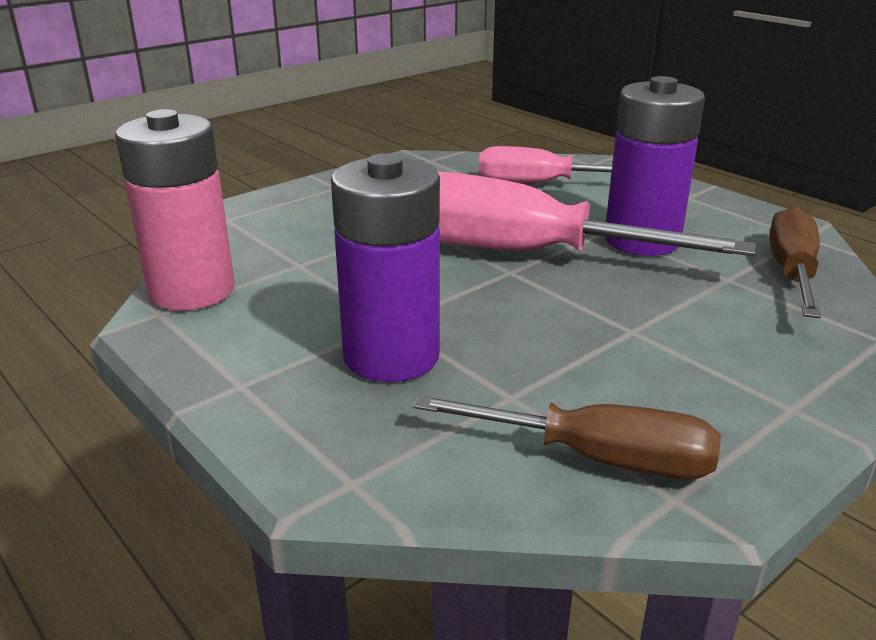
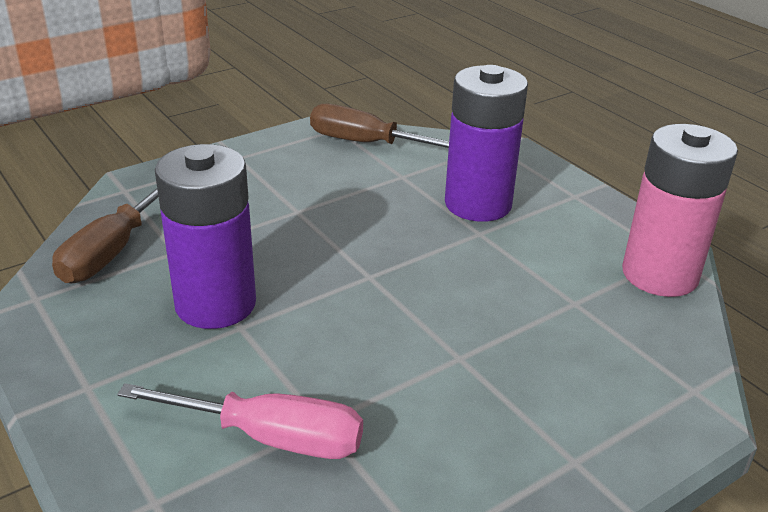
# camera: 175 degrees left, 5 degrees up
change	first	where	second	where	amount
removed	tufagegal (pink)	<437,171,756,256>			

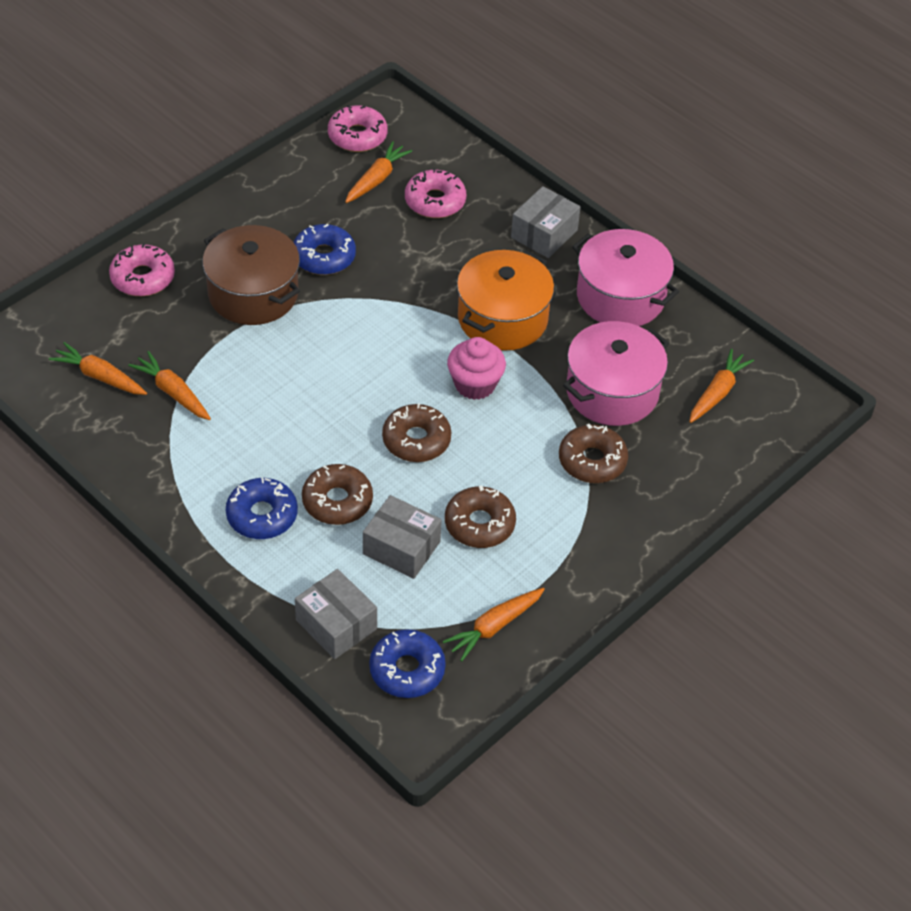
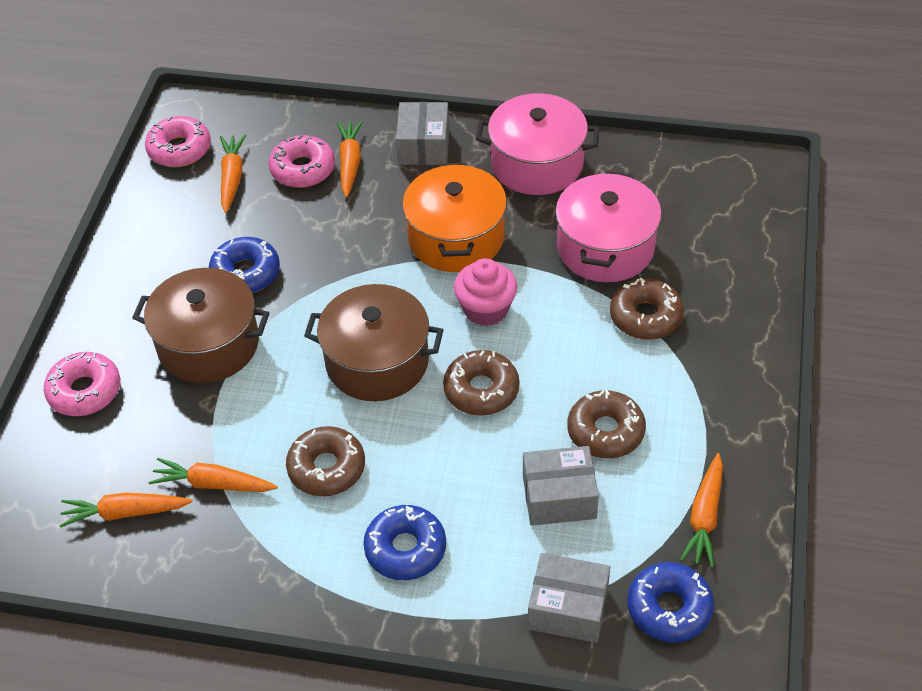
# camera: 30 degrees left, 0 degrees up
change	first	where	second	where	amount
added			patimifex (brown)	<304,284,443,401>	
moved	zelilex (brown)	<302,464,373,525>		<286,426,365,496>	
moved	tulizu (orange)	<689,349,754,423>		<337,120,363,198>	

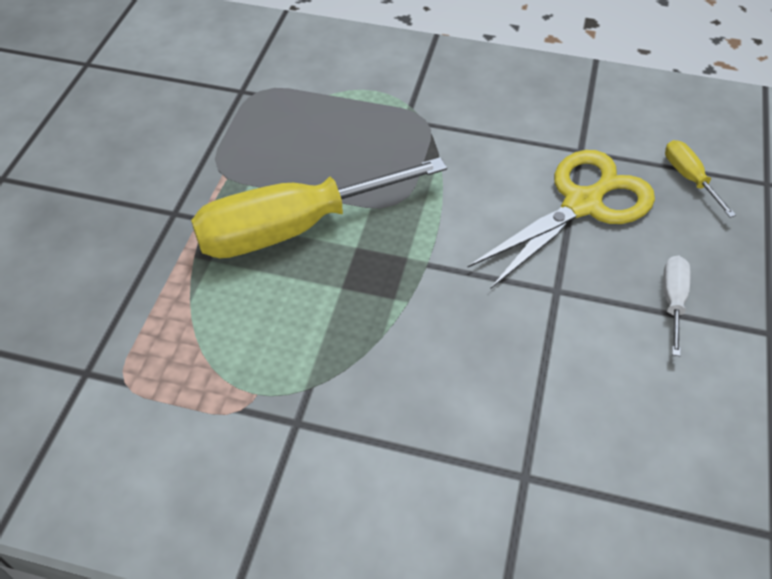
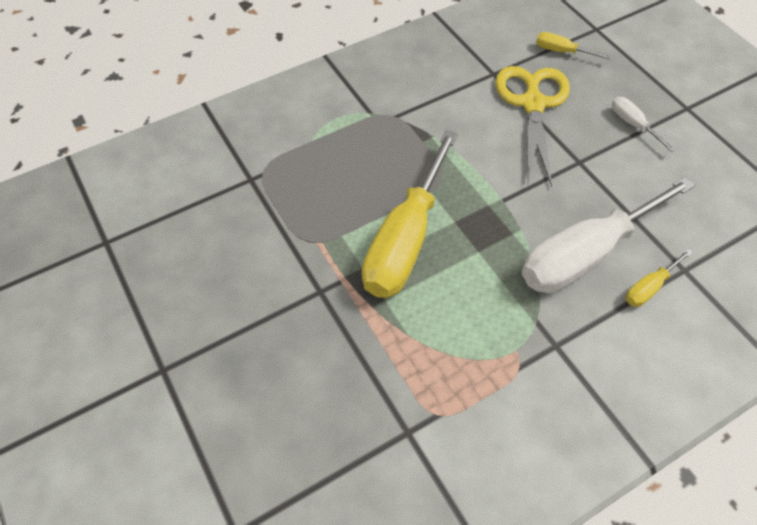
# camera: 45 degrees left, 5 degrees up
change	first	where	second	where	amount
added			tufagegal (white)	<522,176,695,293>	
added			tufagegal (yellow)	<626,249,693,307>	

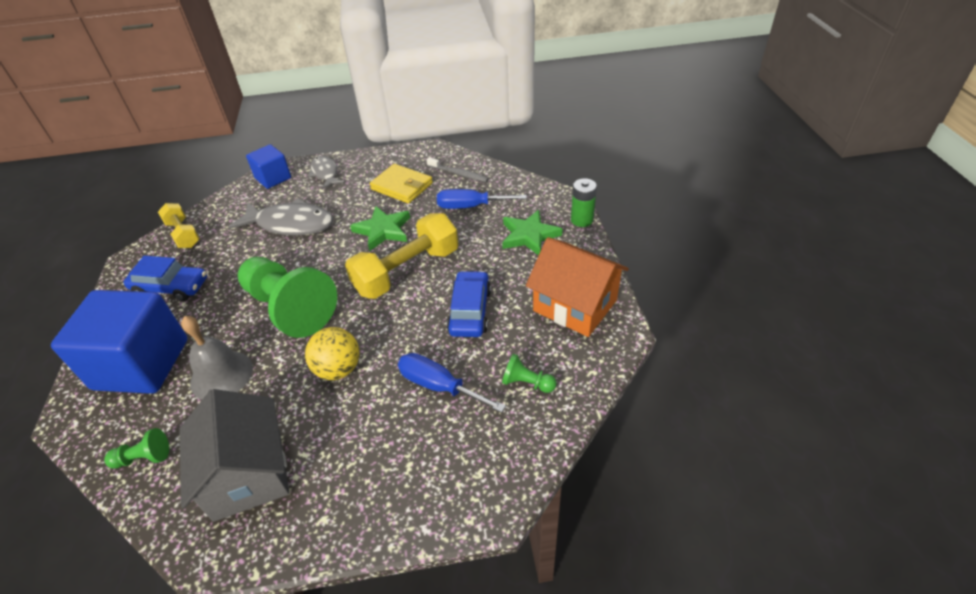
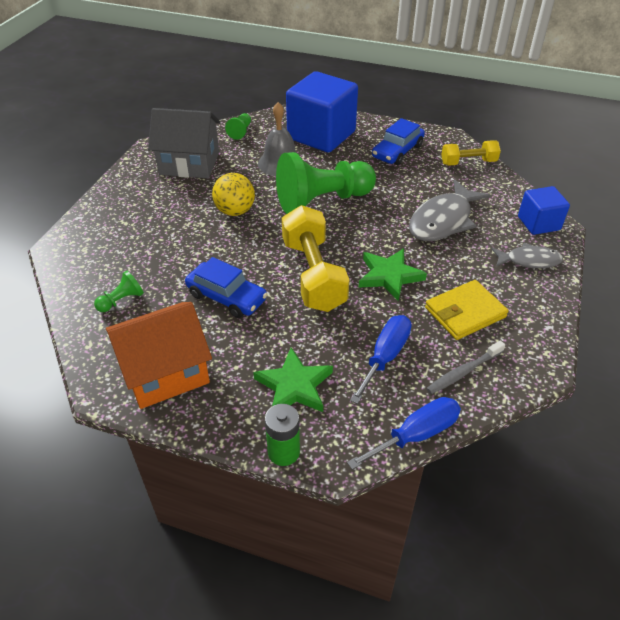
# camera: 115 degrees right, 0 degrees up
change	first	where	second	where	amount
moved	tufagegal (blue)	<398,353,506,413>		<347,397,461,470>	

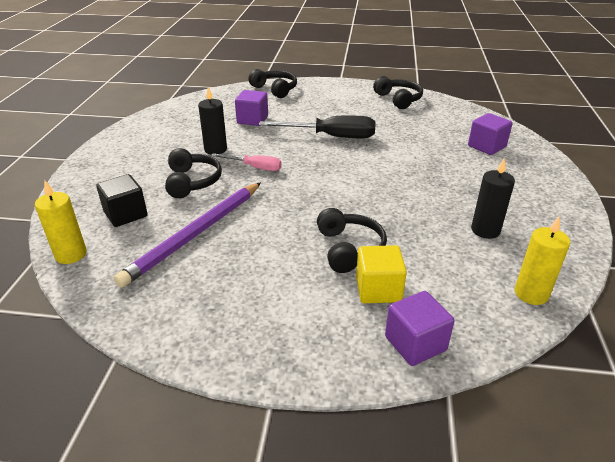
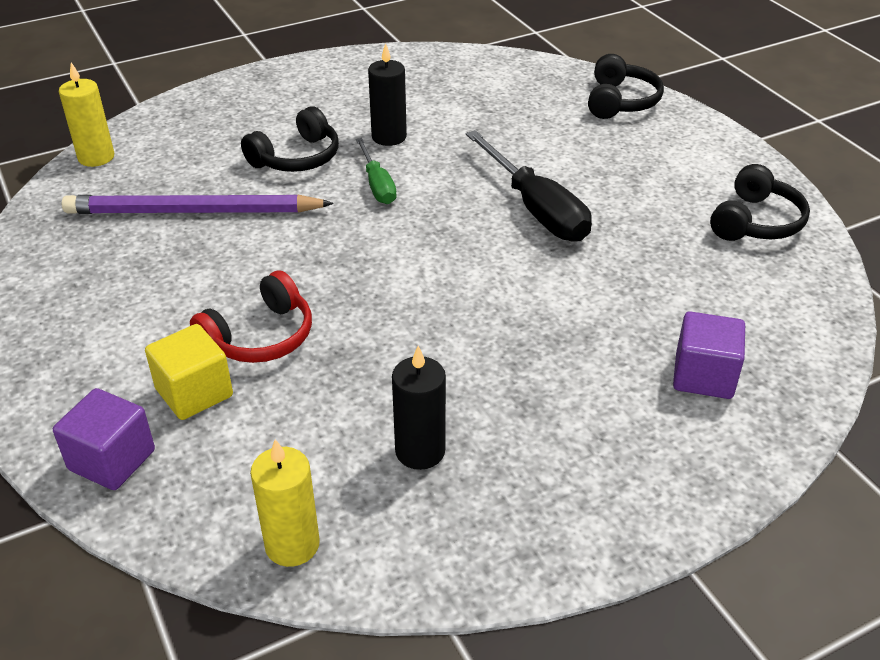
# camera: 55 degrees right, 5 degrees up
change	first	where	second	where	amount
removed	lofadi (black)	<96,174,147,227>			
removed	lofadi (purple)	<235,90,268,126>			
recoloured	tufagegal (pink)	<211,153,282,171>	tufagegal (green)	<356,138,397,204>	
recoloured	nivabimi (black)	<317,208,387,273>	nivabimi (red)	<190,270,312,363>	

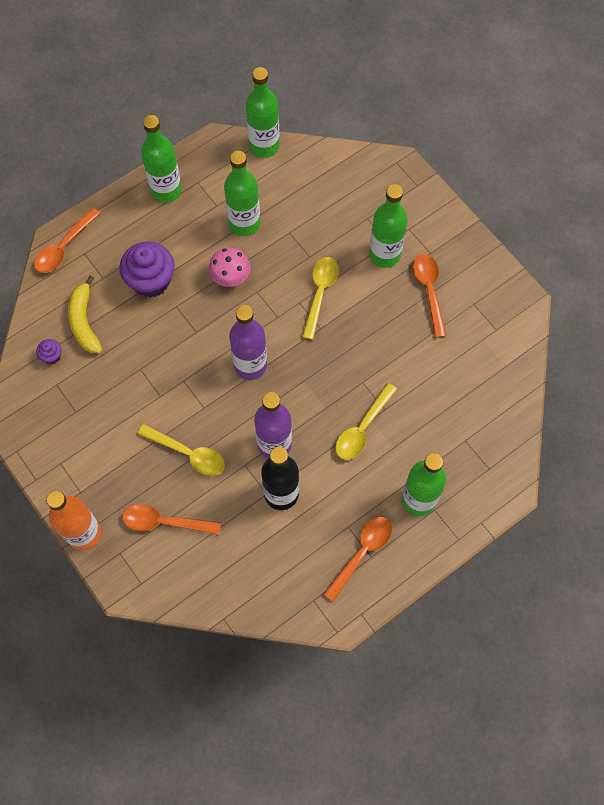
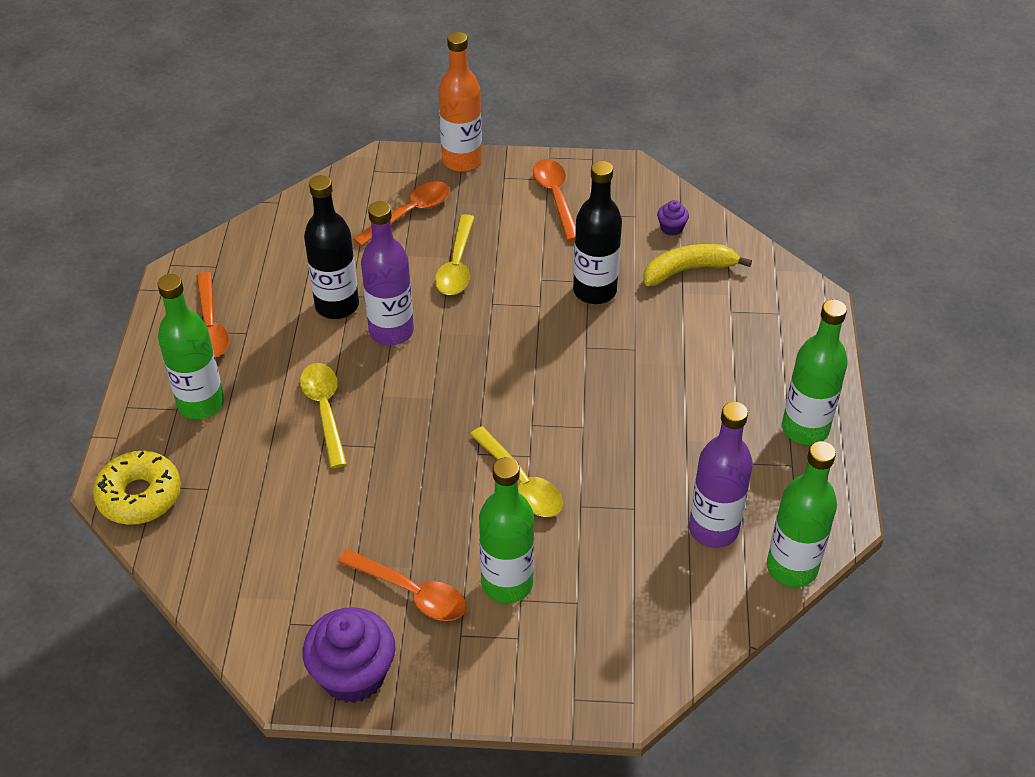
# camera: 130 degrees right, 20 degrees down
change	first	where	second	where	amount
removed	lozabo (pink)	<209,247,250,287>			
removed	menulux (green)	<224,151,260,236>			
added			zelilex (yellow)	<93,451,181,525>	
added			menulux (black)	<573,161,622,304>	
moved	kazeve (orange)	<34,207,100,273>		<533,159,576,241>	
moved	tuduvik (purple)	<119,242,175,298>		<302,607,395,703>	
moved	menulux (purple)	<229,305,267,380>		<689,402,753,548>	
turned	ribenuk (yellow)	<68,275,102,353>		<643,244,752,286>	45 degrees counterclockwise
turned	kazeve (yellow)	<138,424,225,476>		<435,214,475,295>	60 degrees counterclockwise

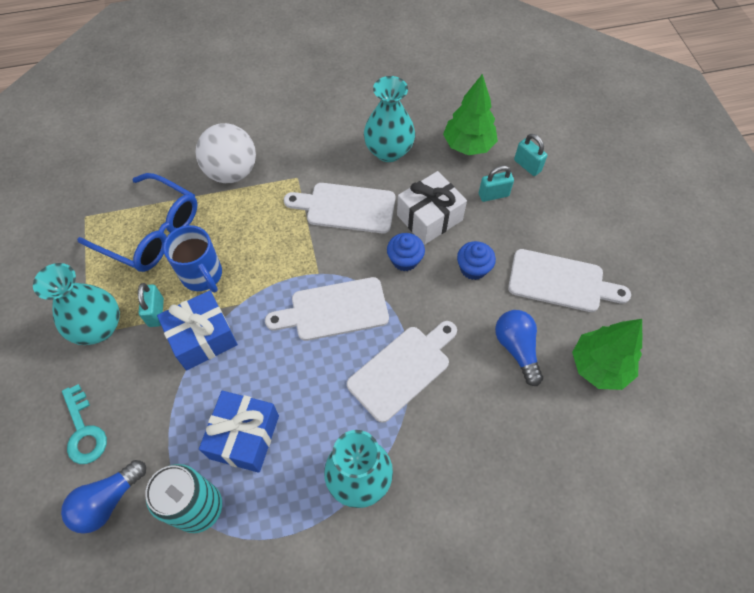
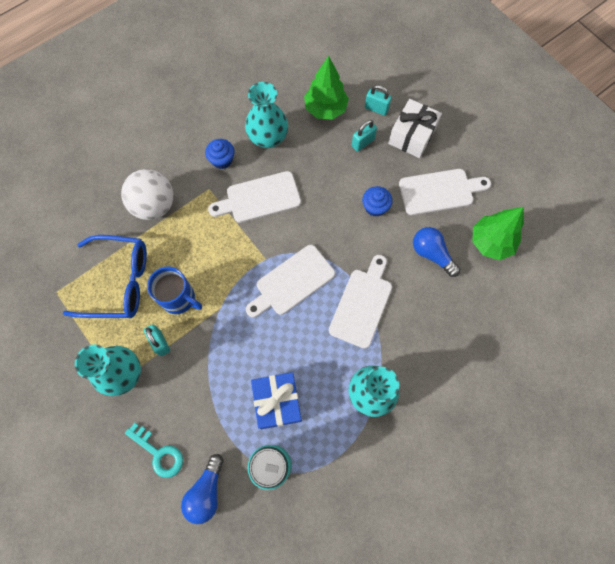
# camera: 25 degrees left, 10 degrees up
change	first	where	second	where	amount
removed	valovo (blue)	<157,290,238,370>			
moved	tuduvik (blue)	<387,233,425,271>		<205,139,234,169>	
moved	valovo (white)	<397,171,467,245>		<388,99,442,158>	

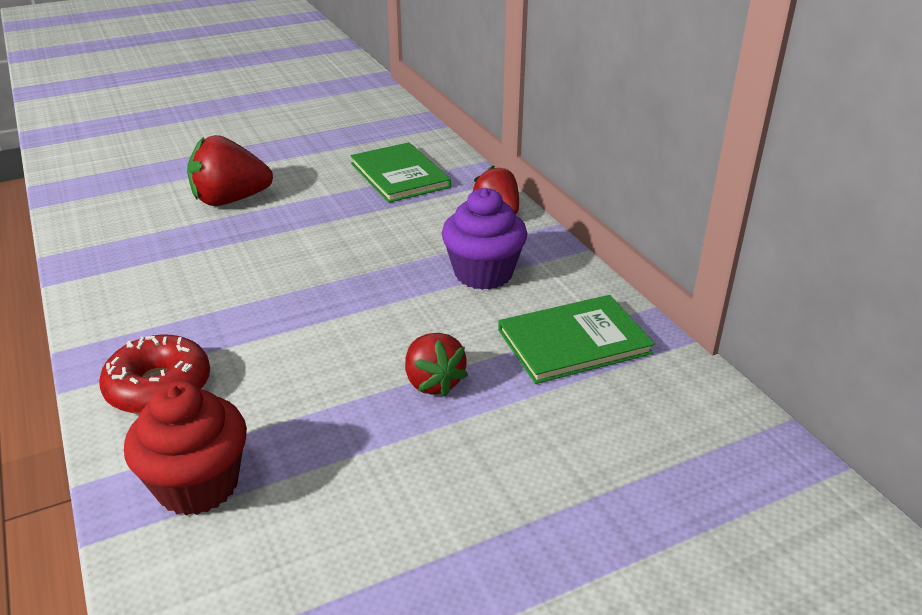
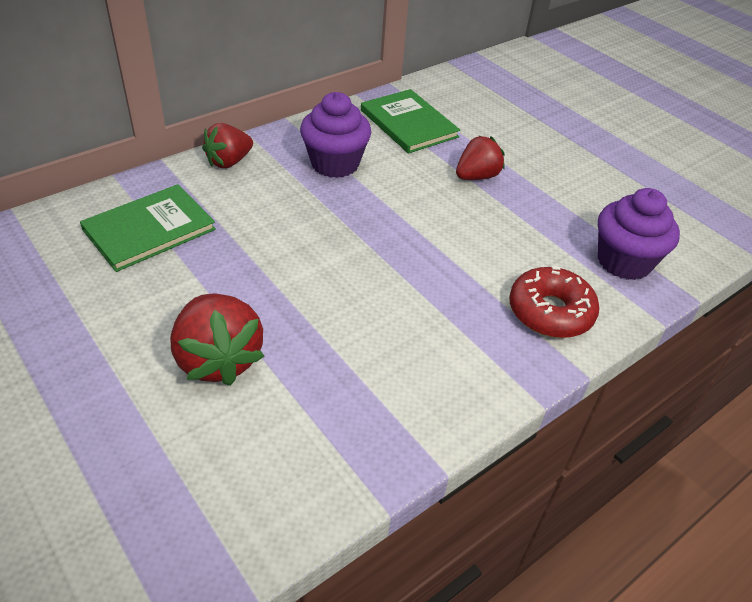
# camera: 105 degrees left, 10 degrees up
change	first	where	second	where	amount
recoloured	tuduvik (red)	<124,381,247,516>	tuduvik (purple)	<598,188,680,280>	

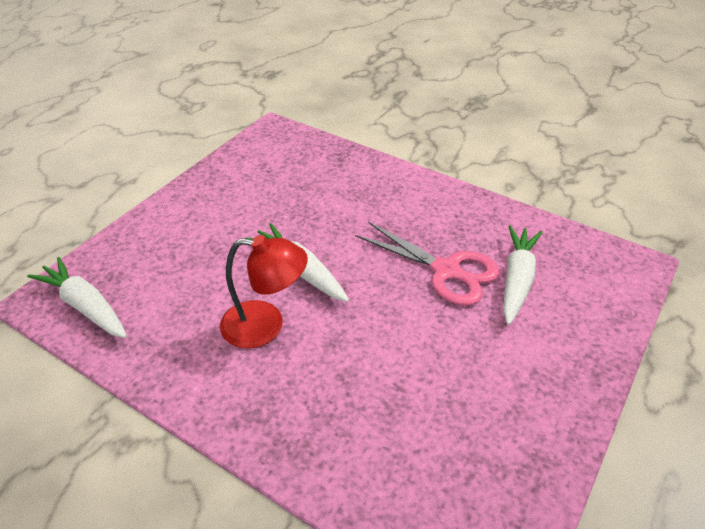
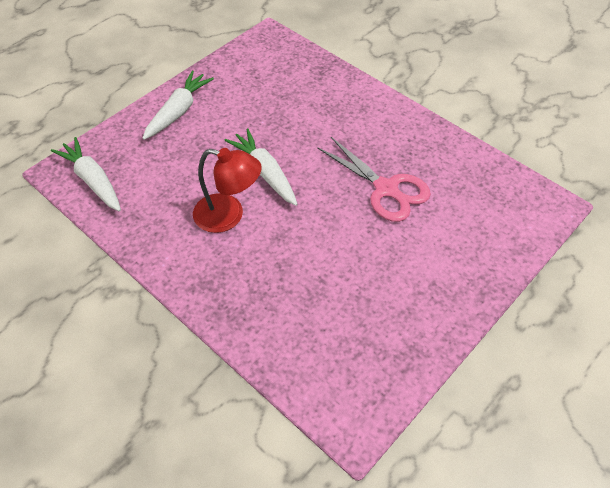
# camera: 10 degrees right, 10 degrees up
change	first	where	second	where	amount
moved	tulizu (white)	<503,225,542,325>		<142,70,214,140>	

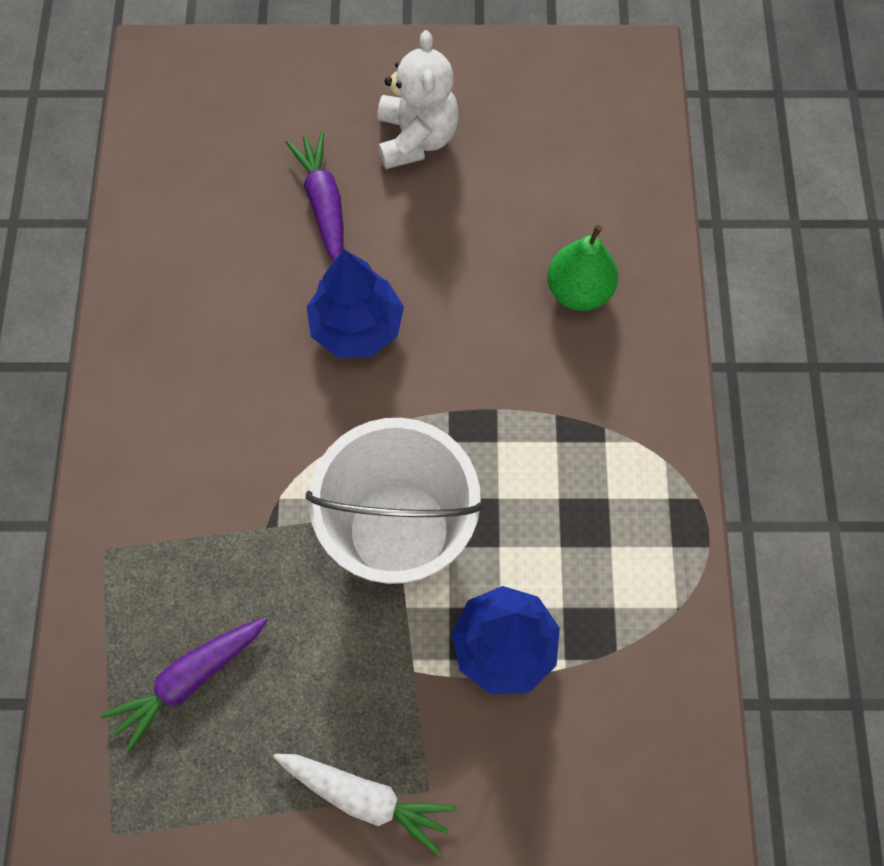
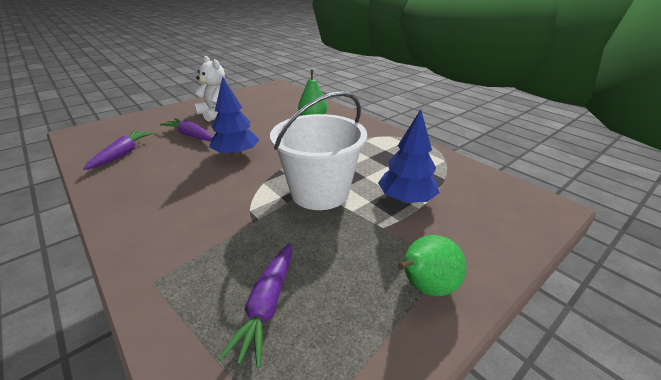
# camera: 40 degrees left, 35 degrees down
change	first	where	second	where	amount
added			tulizu (purple)	<83,130,154,170>	
replaced	tulizu (white)	<273,754,457,856>	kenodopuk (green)	<398,235,466,296>	

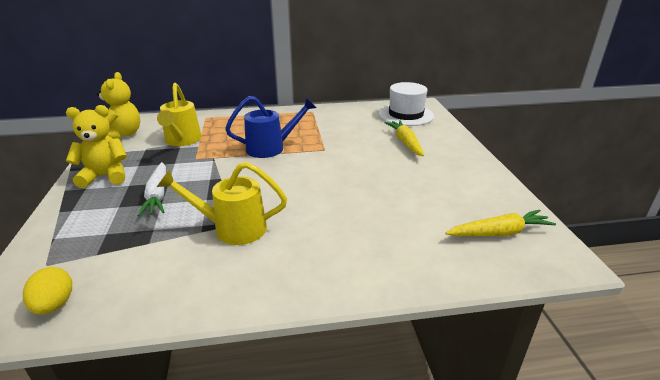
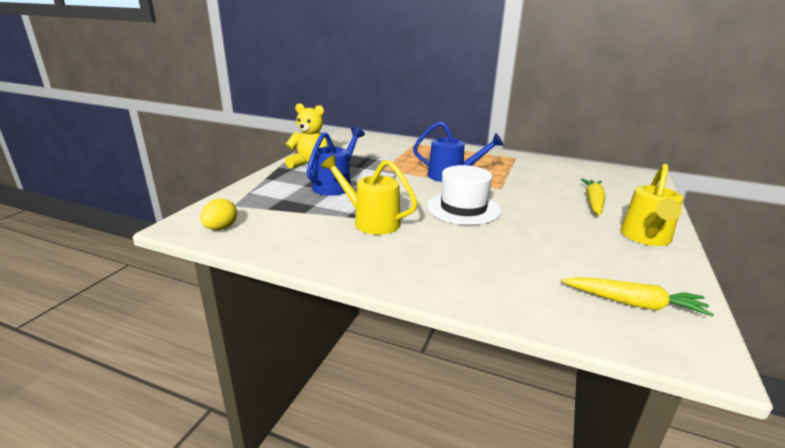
# camera: 30 degrees right, 5 degrees down
change	first	where	second	where	amount
removed	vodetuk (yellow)	<97,72,140,139>			
moved	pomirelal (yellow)	<157,83,202,146>		<620,164,683,246>	
moved	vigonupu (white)	<378,82,434,126>		<427,165,501,225>	
replaced	tulizu (white)	<137,162,166,216>	pomirelal (blue)	<307,127,365,196>	

